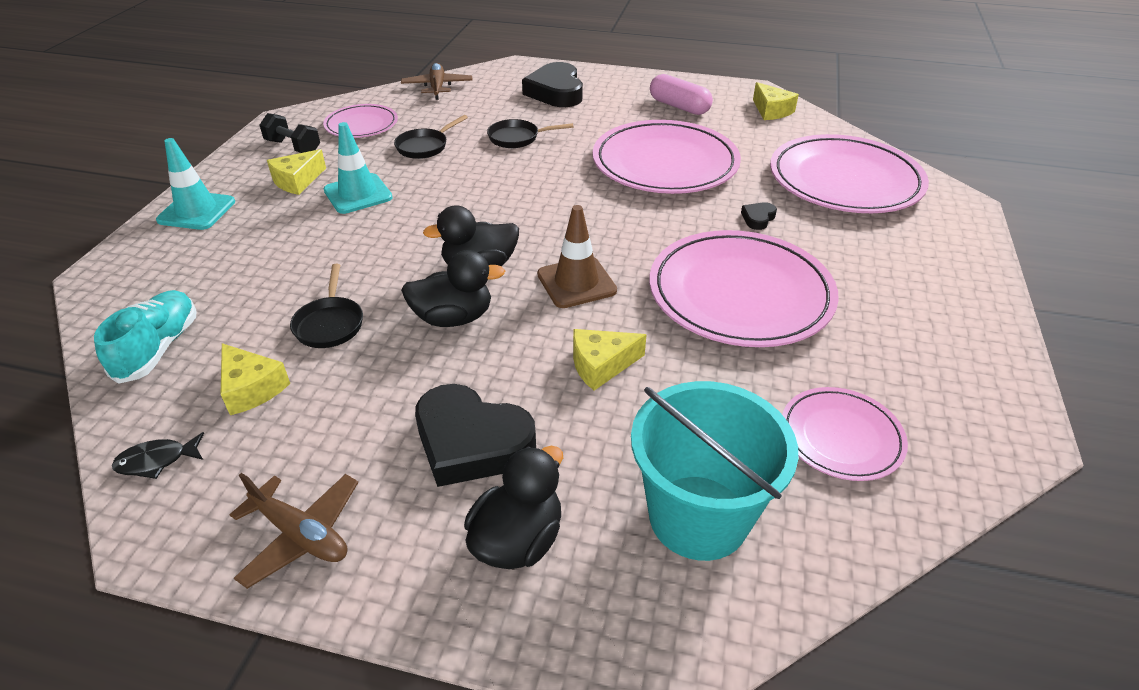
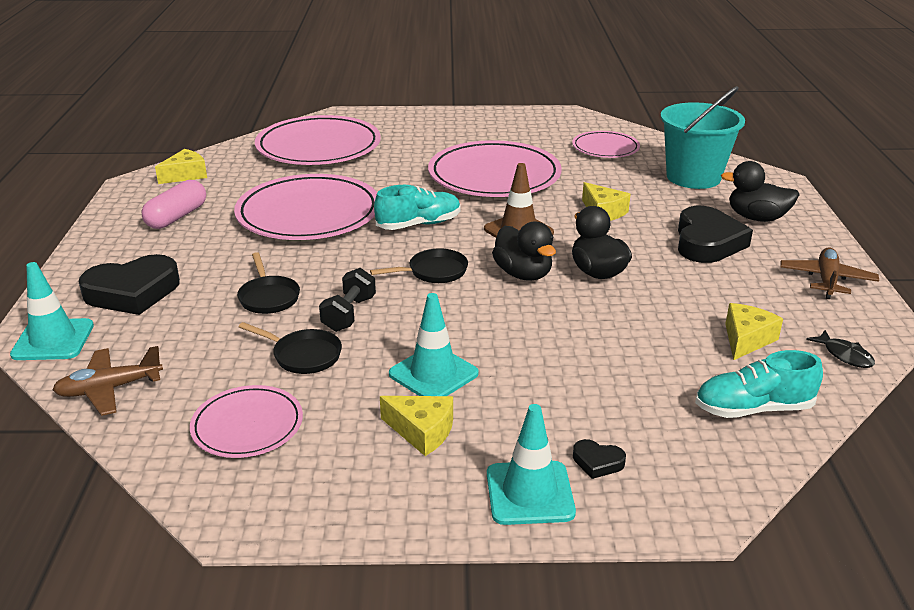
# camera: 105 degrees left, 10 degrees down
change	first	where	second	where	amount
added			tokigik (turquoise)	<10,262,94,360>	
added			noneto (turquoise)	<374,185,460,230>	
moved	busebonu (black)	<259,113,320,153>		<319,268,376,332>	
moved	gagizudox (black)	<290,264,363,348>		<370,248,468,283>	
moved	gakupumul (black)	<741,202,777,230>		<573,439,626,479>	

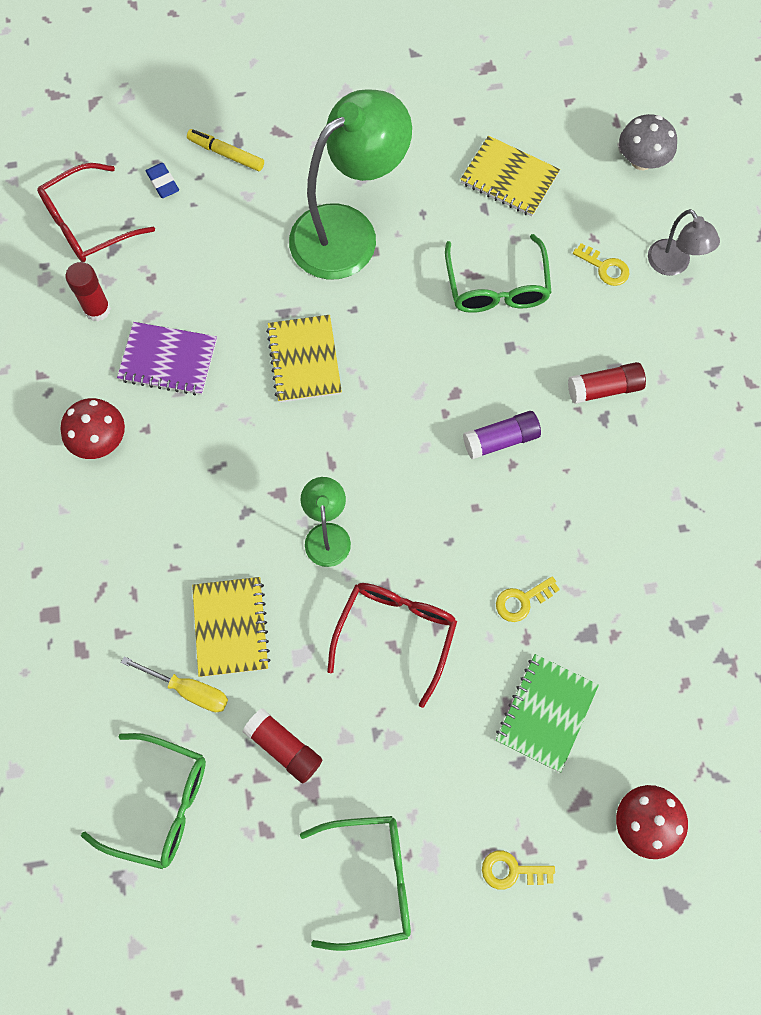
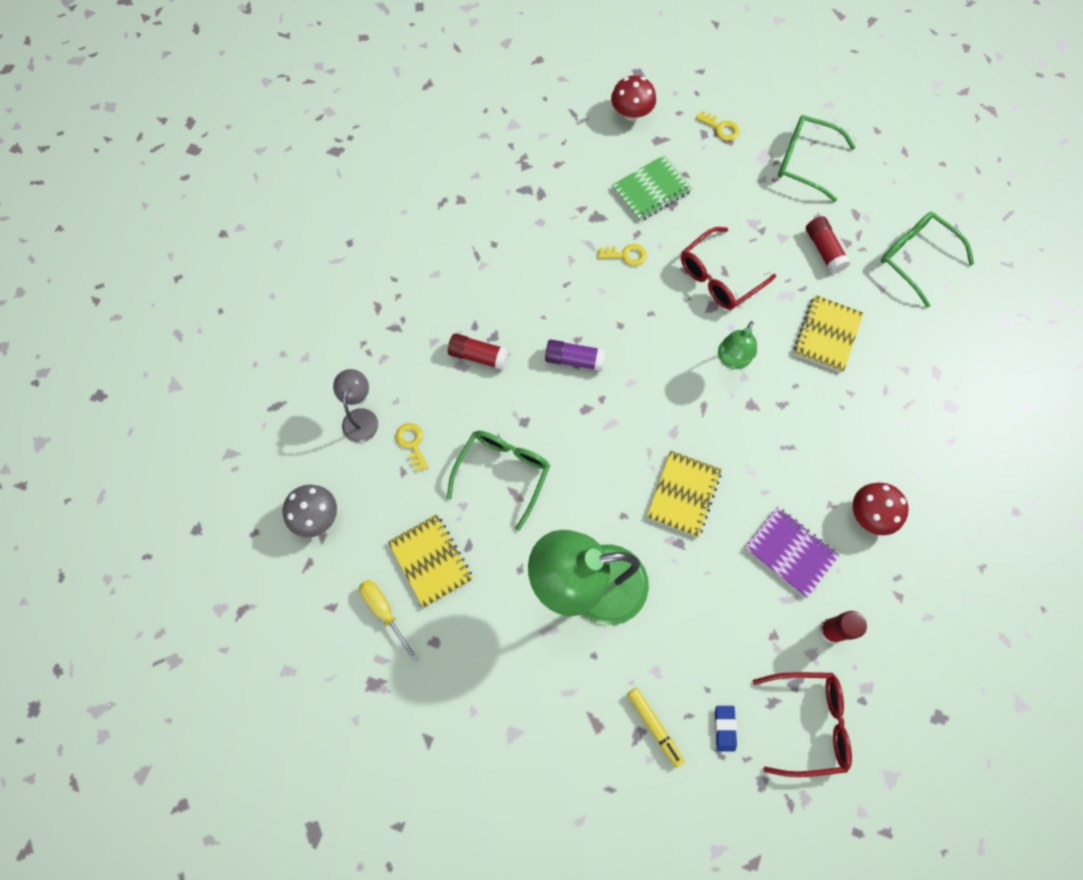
# camera: 150 degrees left, 0 degrees up
change	first	where	second	where	amount
moved	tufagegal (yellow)	<121,656,228,712>		<359,580,418,661>	

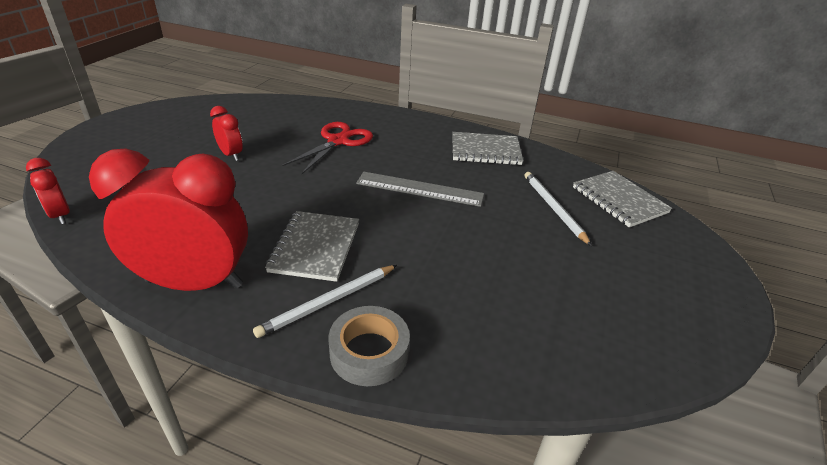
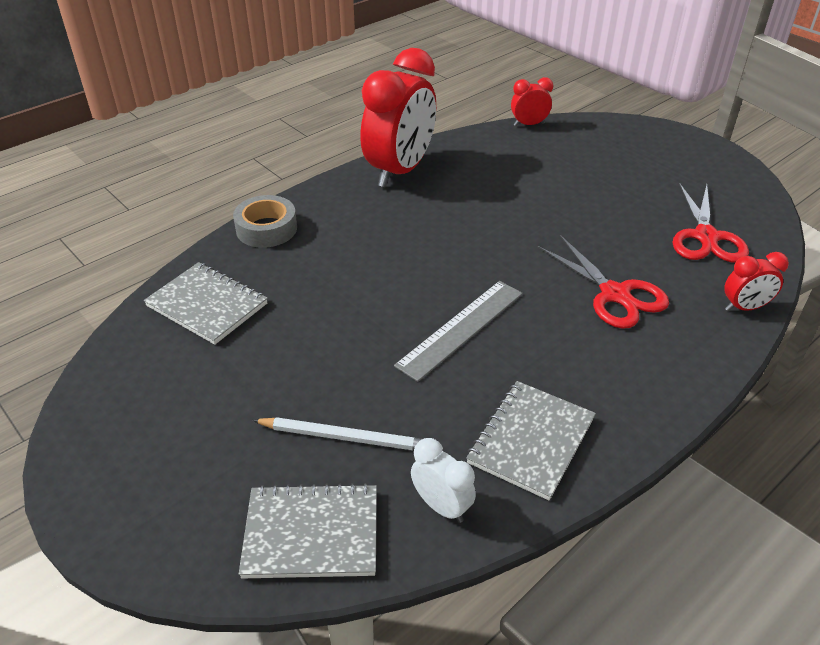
# camera: 120 degrees right, 5 degrees up
change	first	where	second	where	amount
removed	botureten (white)	<253,265,397,338>			
added			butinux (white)	<411,438,476,523>	
added			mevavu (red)	<673,183,749,263>	
moved	butinux (red)	<210,106,243,161>		<724,252,789,311>	
moved	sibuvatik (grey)	<265,211,359,282>		<144,262,268,345>	

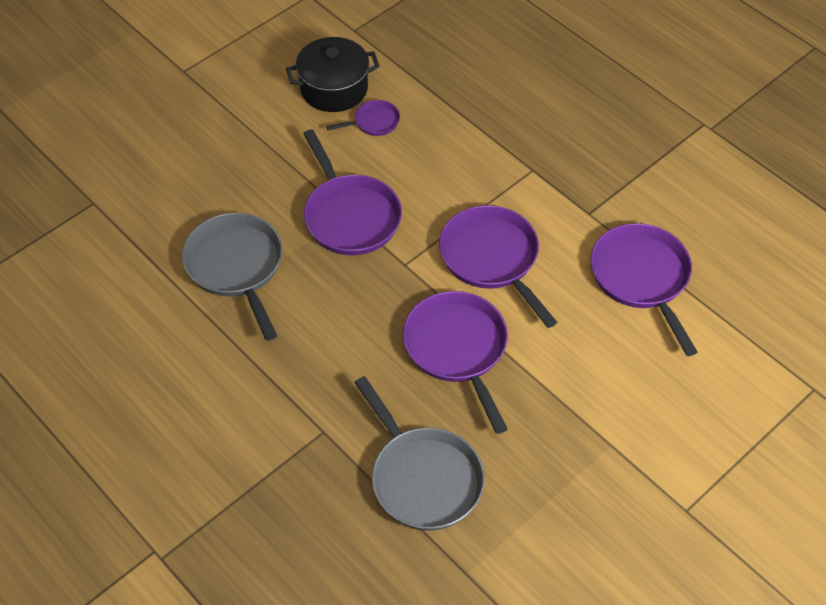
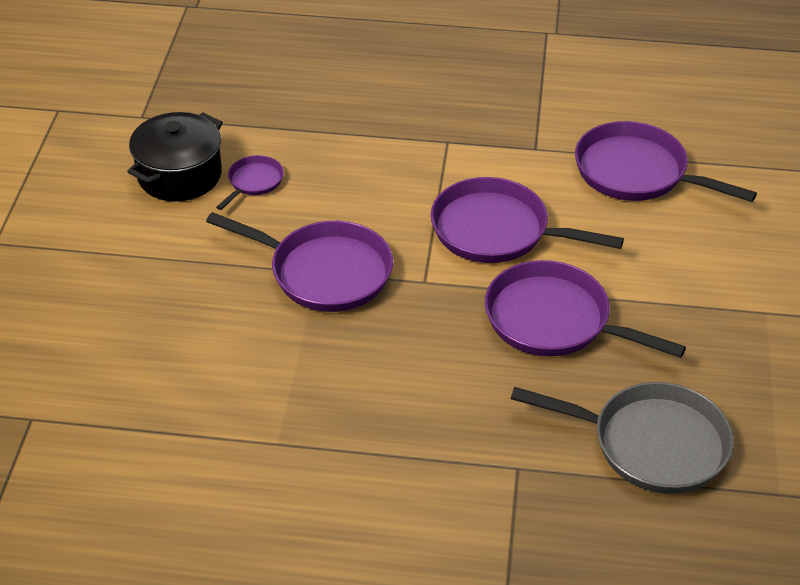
# camera: 40 degrees left, 10 degrees down
change	first	where	second	where	amount
removed	gagizudox (grey)	<182,213,283,341>			

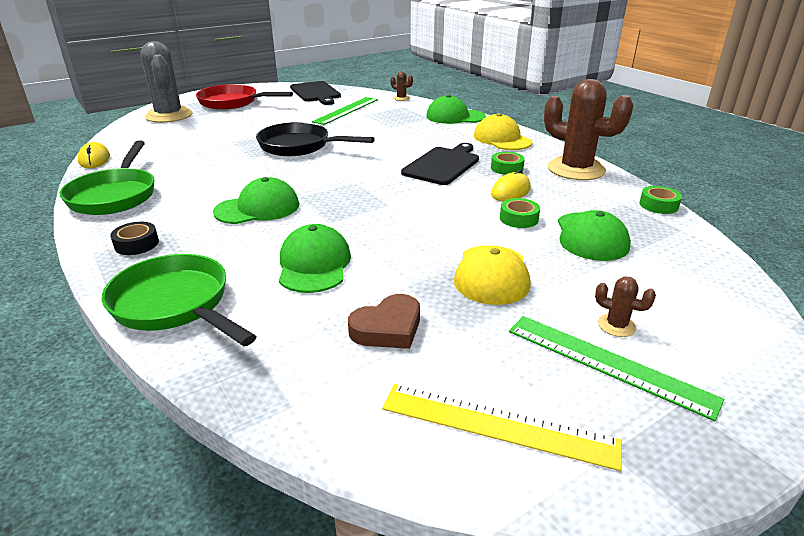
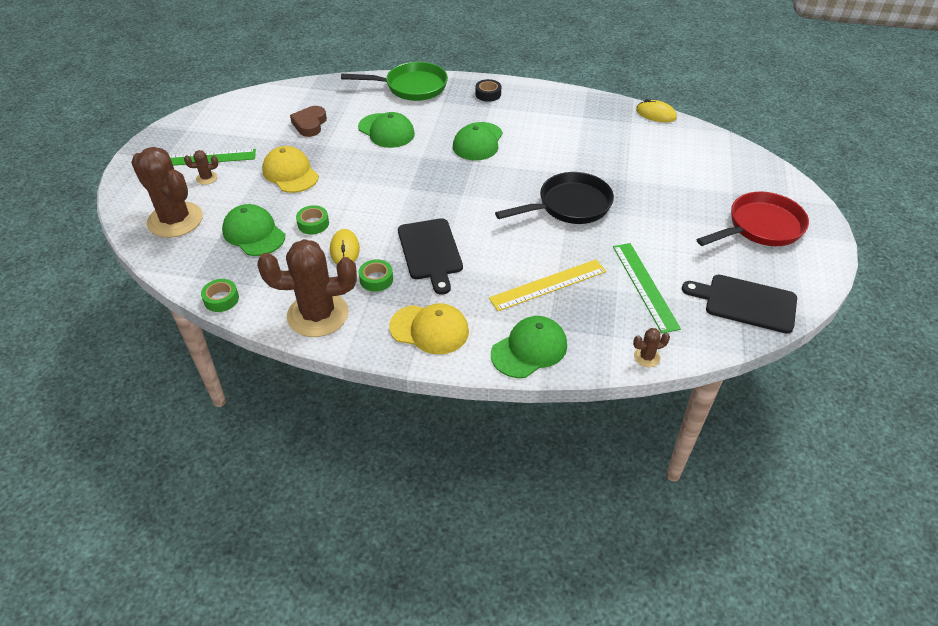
# camera: 135 degrees right, 15 degrees up
change	first	where	second	where	amount
removed	gagizudox (green)	<60,140,154,215>			
removed	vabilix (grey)	<140,41,192,123>			
added			vabilix (brown)	<131,147,203,238>	
moved	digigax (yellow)	<382,384,622,471>		<489,259,606,311>	

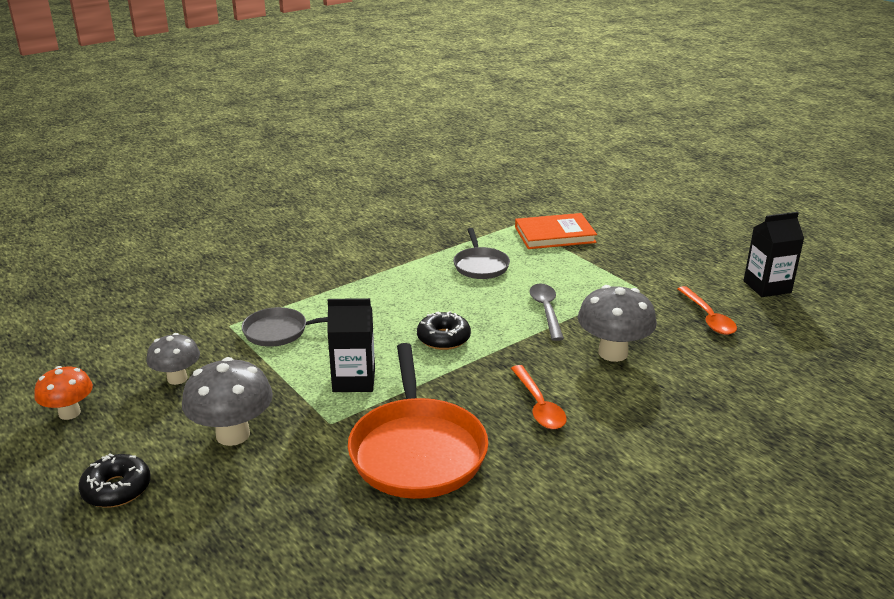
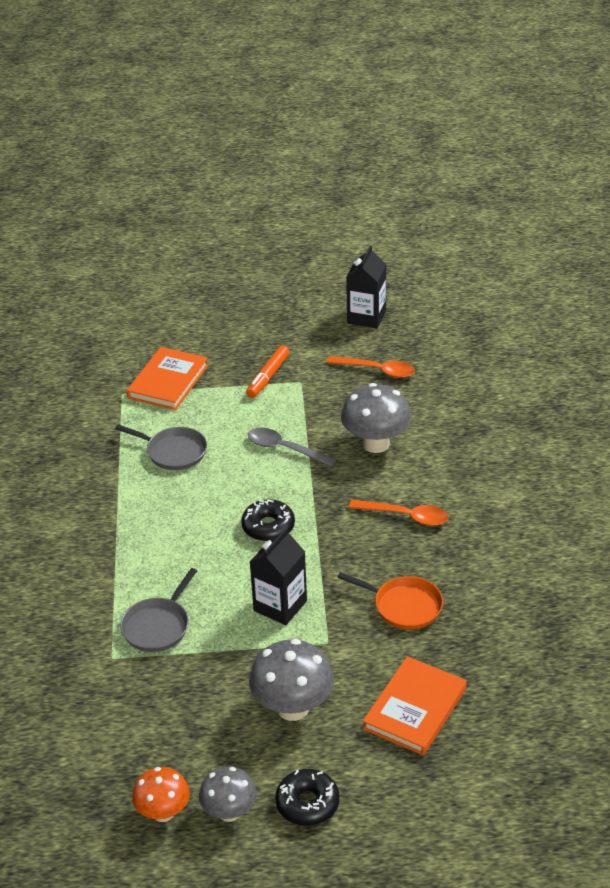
# camera: 55 degrees left, 10 degrees up
change	first	where	second	where	amount
added			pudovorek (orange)	<246,345,290,398>	
added			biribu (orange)	<363,656,467,755>	
moved	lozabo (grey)	<146,333,200,385>		<199,767,257,822>	
resized	gagizudox (orange)	<348,343,488,499>		<337,572,443,629>	x0.56

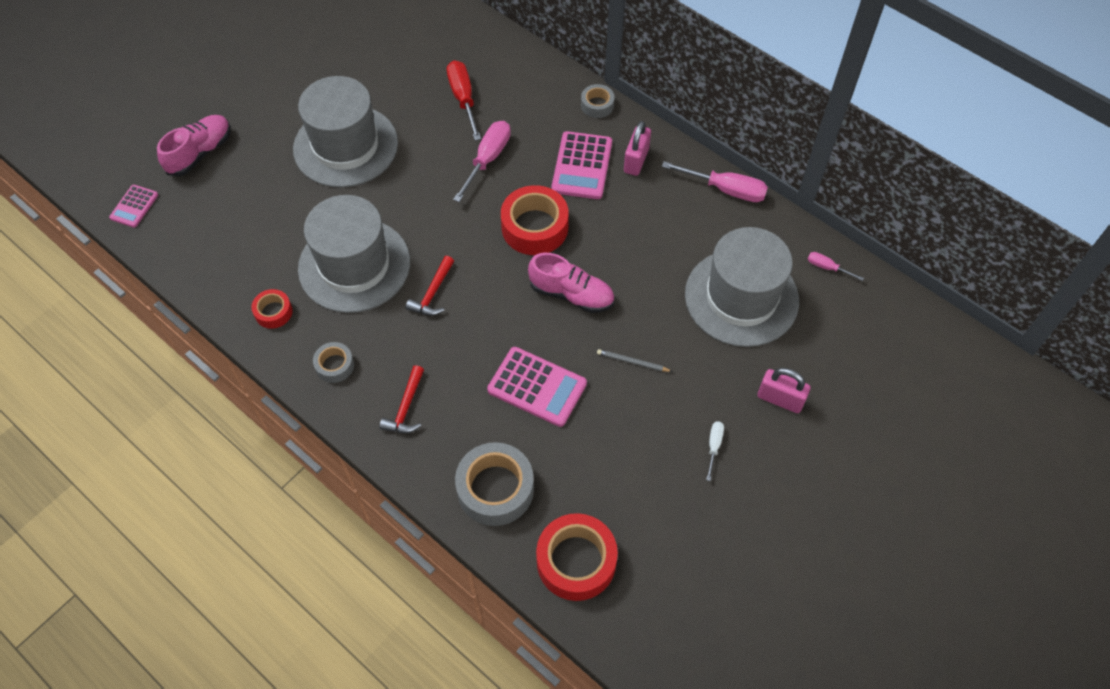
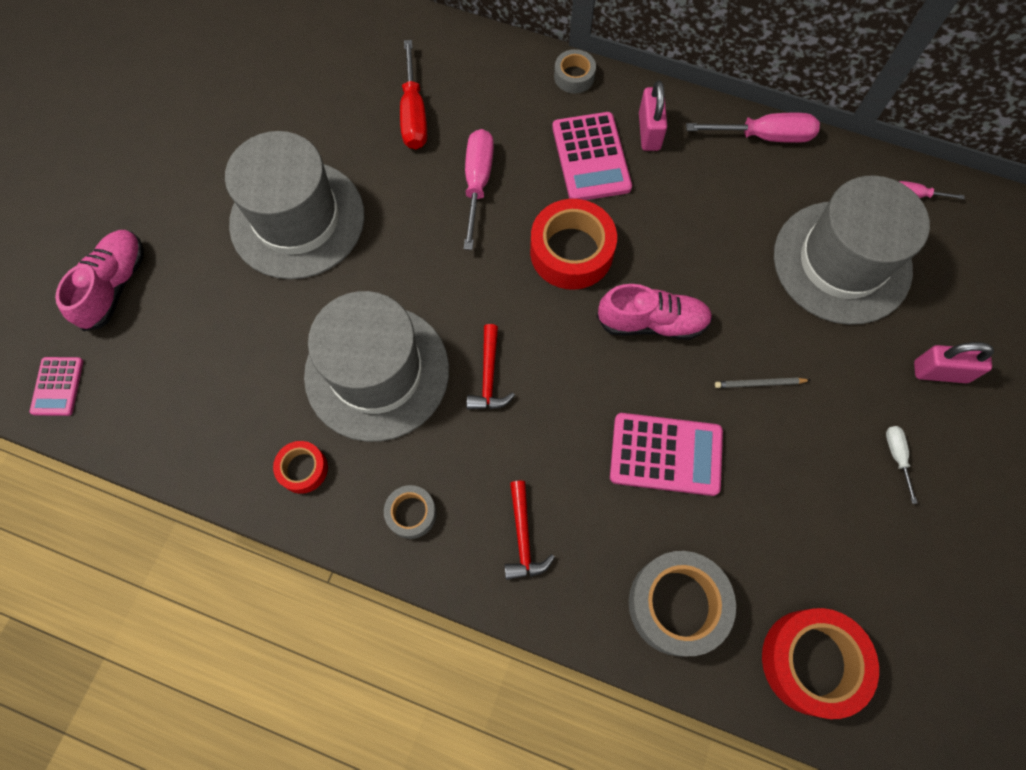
# camera: 20 degrees left, 10 degrees up
change	first	where	second	where	amount
turned	tufagegal (red)	<447,60,481,141>		<400,40,427,149>	150 degrees counterclockwise

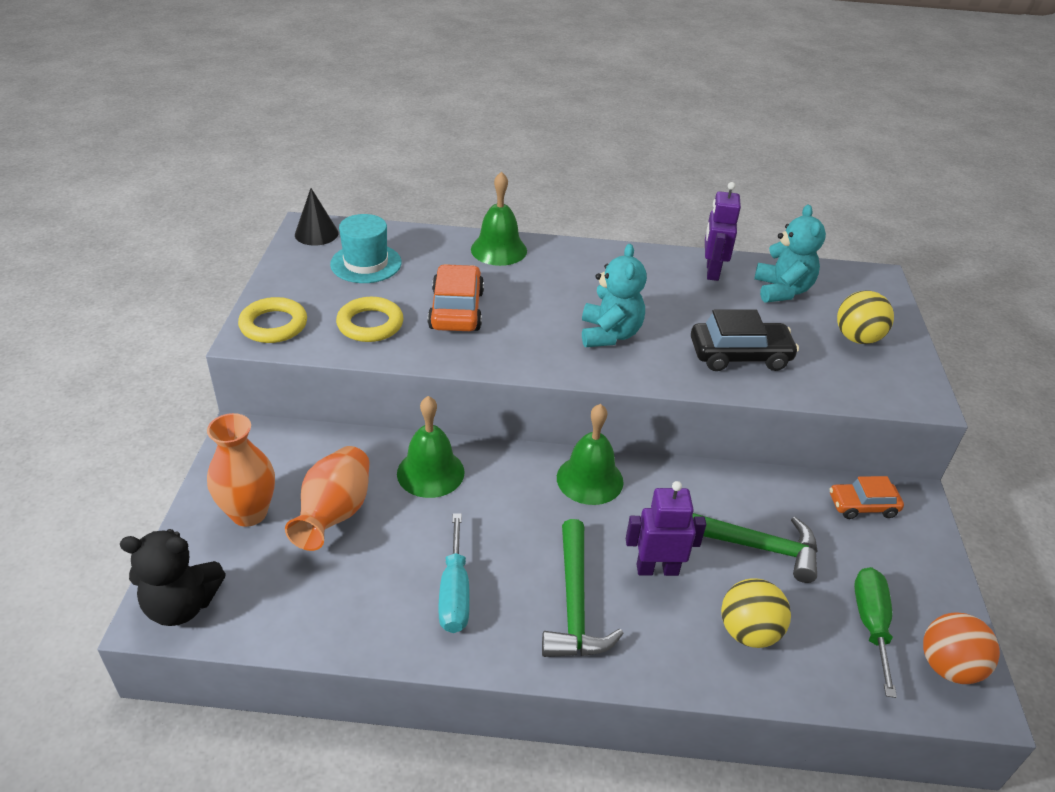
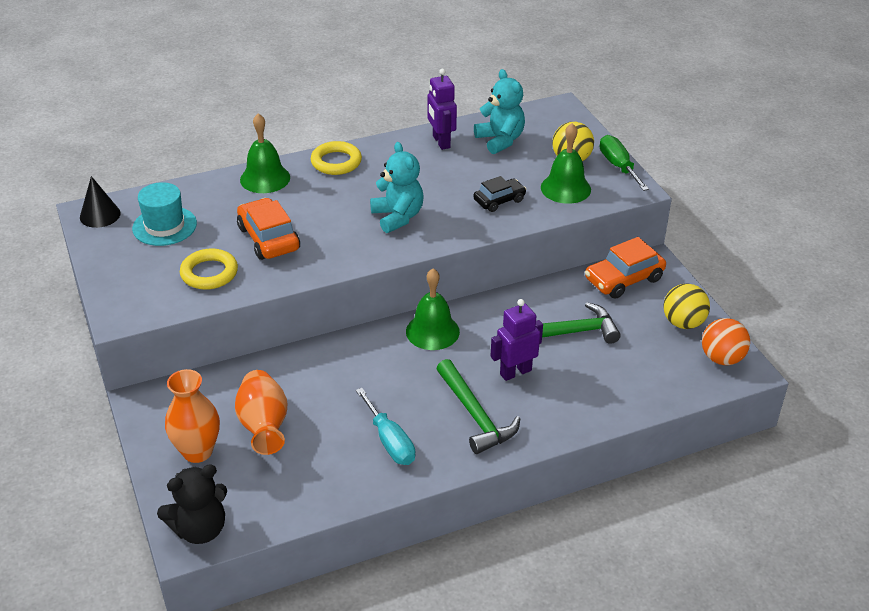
# camera: 25 degrees left, 0 degrees up
change	first	where	second	where	amount
moved	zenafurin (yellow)	<238,297,307,343>		<311,141,362,175>	
moved	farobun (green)	<397,396,464,498>		<541,123,591,204>	
moved	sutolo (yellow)	<721,578,791,648>		<663,283,710,329>	
moved	tufagegal (green)	<854,567,897,698>		<600,135,649,191>	
resized	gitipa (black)	<691,309,799,371>		<473,176,526,212>	x0.64
resized	gitipa (orange)	<830,476,904,519>		<585,237,666,299>	x1.55

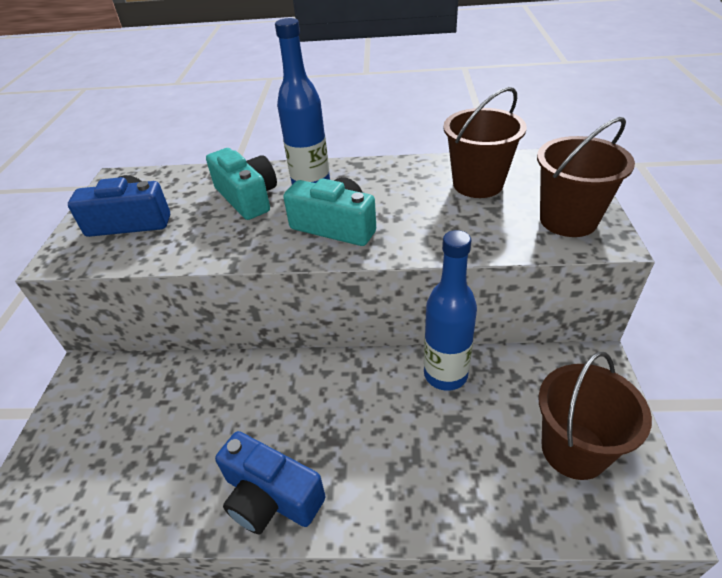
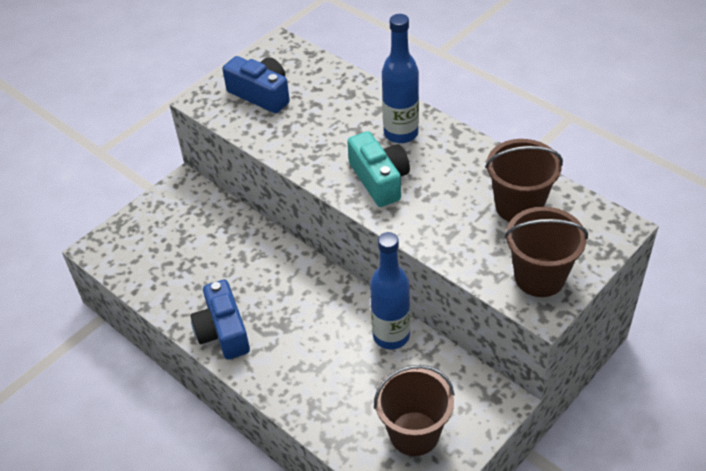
# camera: 40 degrees right, 5 degrees up
change	first	where	second	where	amount
removed	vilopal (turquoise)	<206,148,277,220>			

